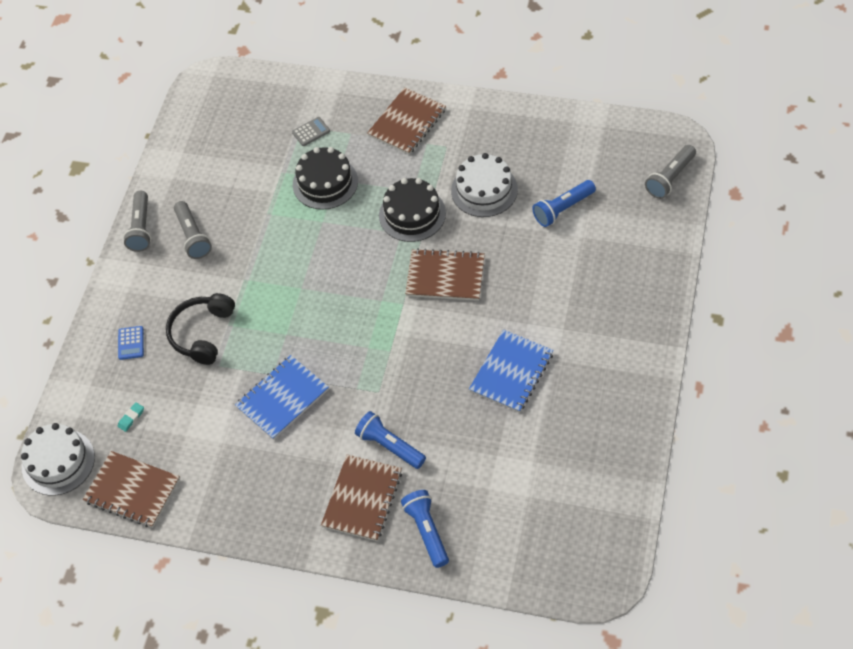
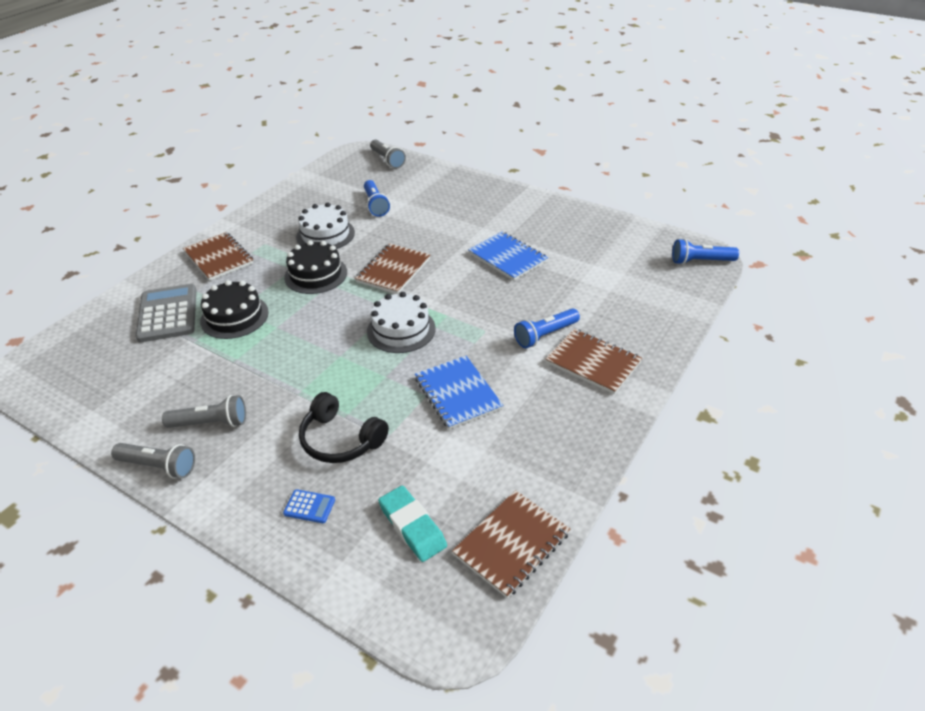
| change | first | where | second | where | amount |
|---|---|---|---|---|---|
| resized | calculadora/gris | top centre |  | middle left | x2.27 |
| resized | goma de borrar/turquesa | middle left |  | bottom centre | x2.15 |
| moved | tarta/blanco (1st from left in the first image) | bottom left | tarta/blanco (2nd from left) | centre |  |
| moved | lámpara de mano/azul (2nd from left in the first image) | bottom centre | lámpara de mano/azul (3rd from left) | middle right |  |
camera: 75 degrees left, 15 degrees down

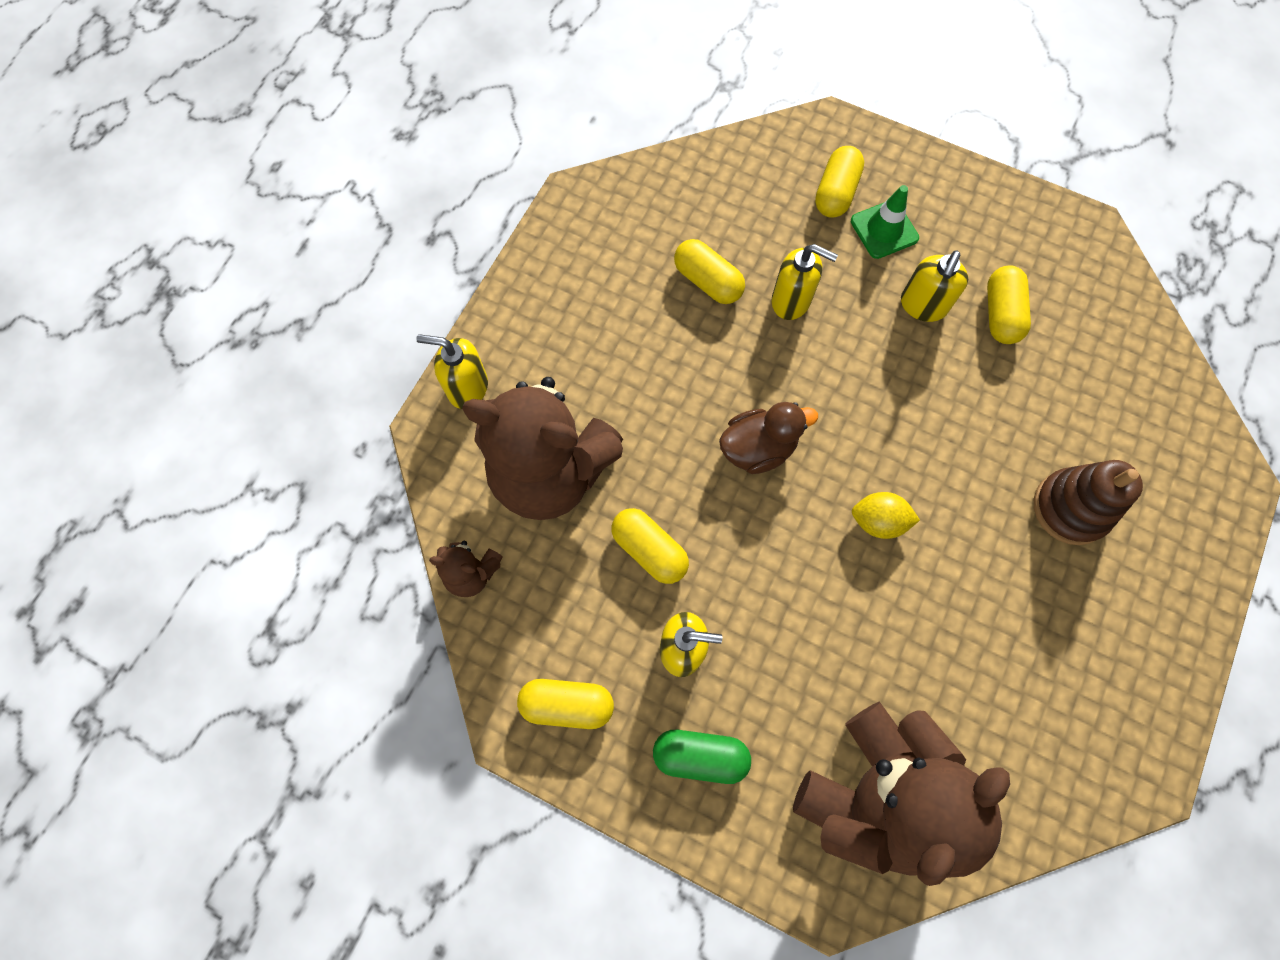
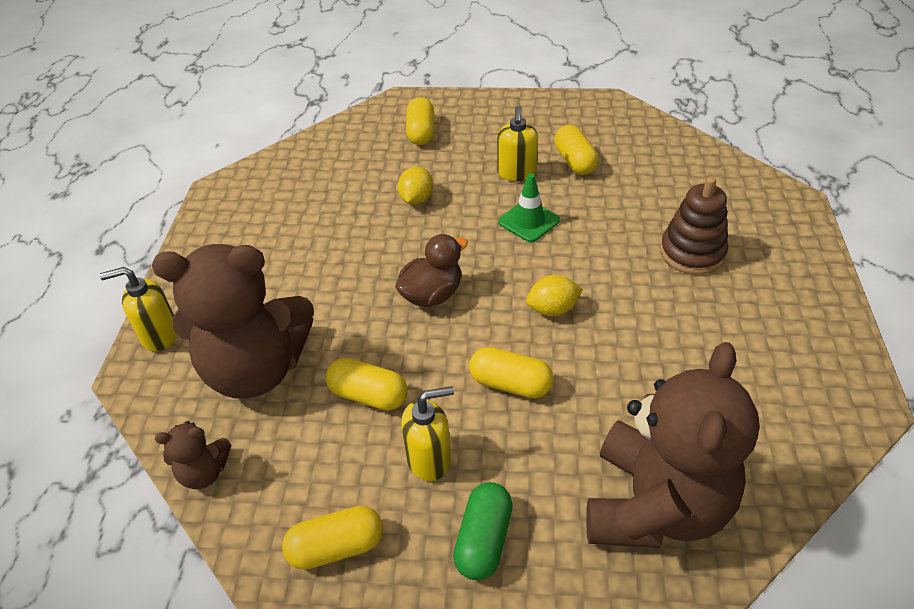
| change | first | where | second | where | amount |
|---|---|---|---|---|---|
| moved | cono de tráfico/verde | top right |  | centre |  |
| moved | cápsula/amarillo (3rd from left in the first image) | top centre | cápsula/amarillo (4th from left) | centre |  |
| replaced | dispensador de jabón/amarillo (3rd from left) | top centre | limón/amarillo (1st from left) | top centre |  |
| turned | cápsula/verde | bottom centre |  | bottom centre | 60 degrees counterclockwise |
camera: 20 degrees left, 25 degrees down

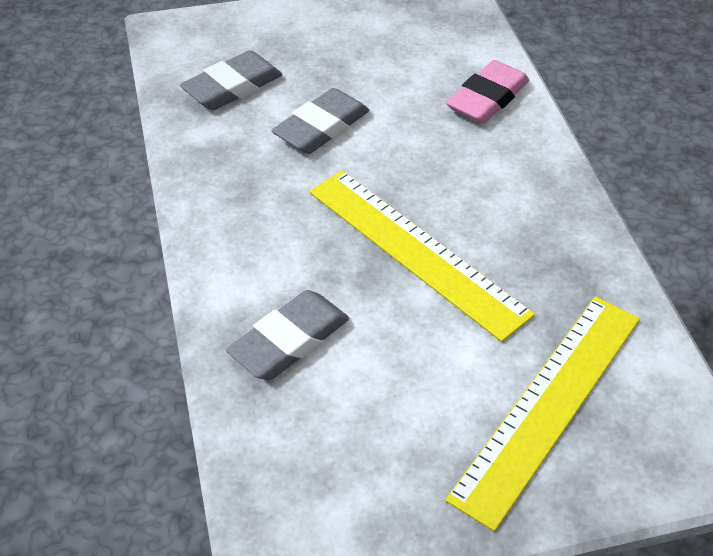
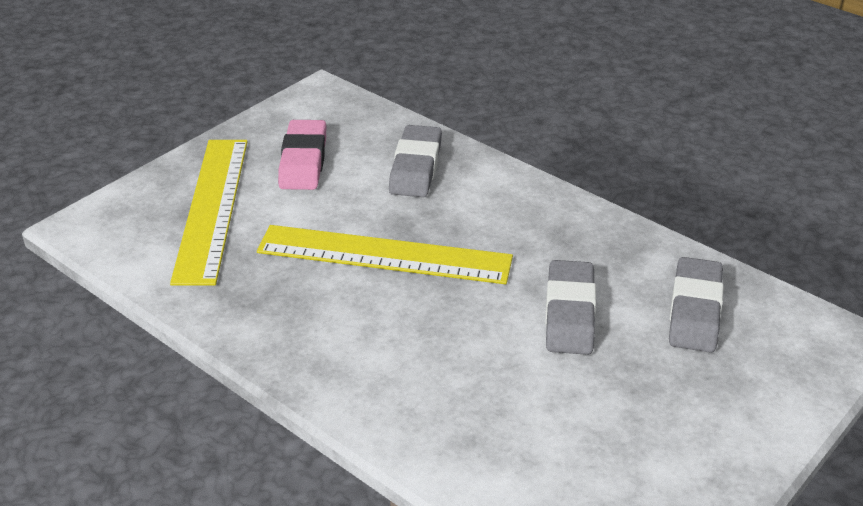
| change | first | where | second | where | amount |
|---|---|---|---|---|---|
| moved | goma de borrar/rosa | top right |  | top centre |  |
camera: 145 degrees right, 10 degrees down

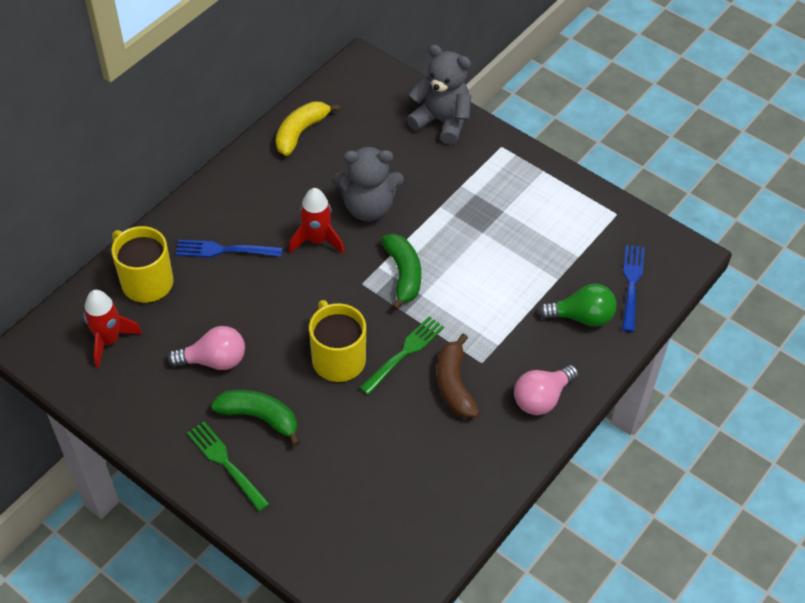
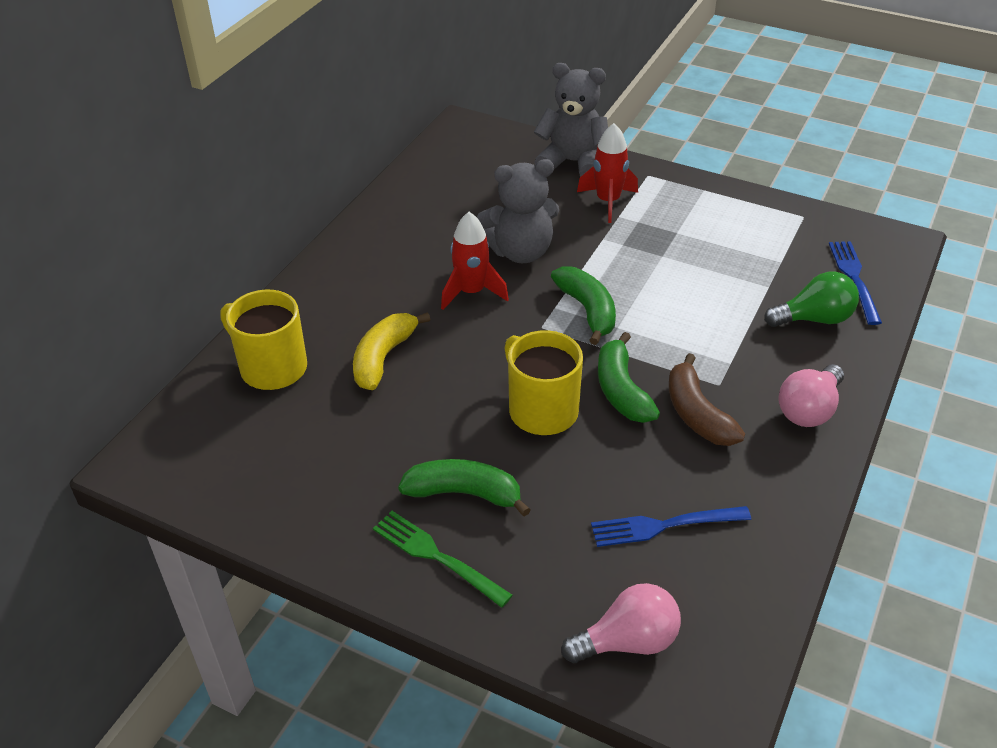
| change | first | where | second | where | amount |
|---|---|---|---|---|---|
| moved | plátano/amarillo | top centre |  | centre |  |
| moved | tenedor/azul (1st from left) | middle left |  | bottom right |  |
| moved | cohete/rojo (1st from left in the first image) | middle left | cohete/rojo (2nd from left) | top centre |  |
| replaced | tenedor/verde (2nd from left) | centre | plátano/verde (3rd from left) | centre |  |
| moved | bombilla/rosa (1st from left) | middle left |  | bottom centre |  |
camera: 10 degrees left, 10 degrees down

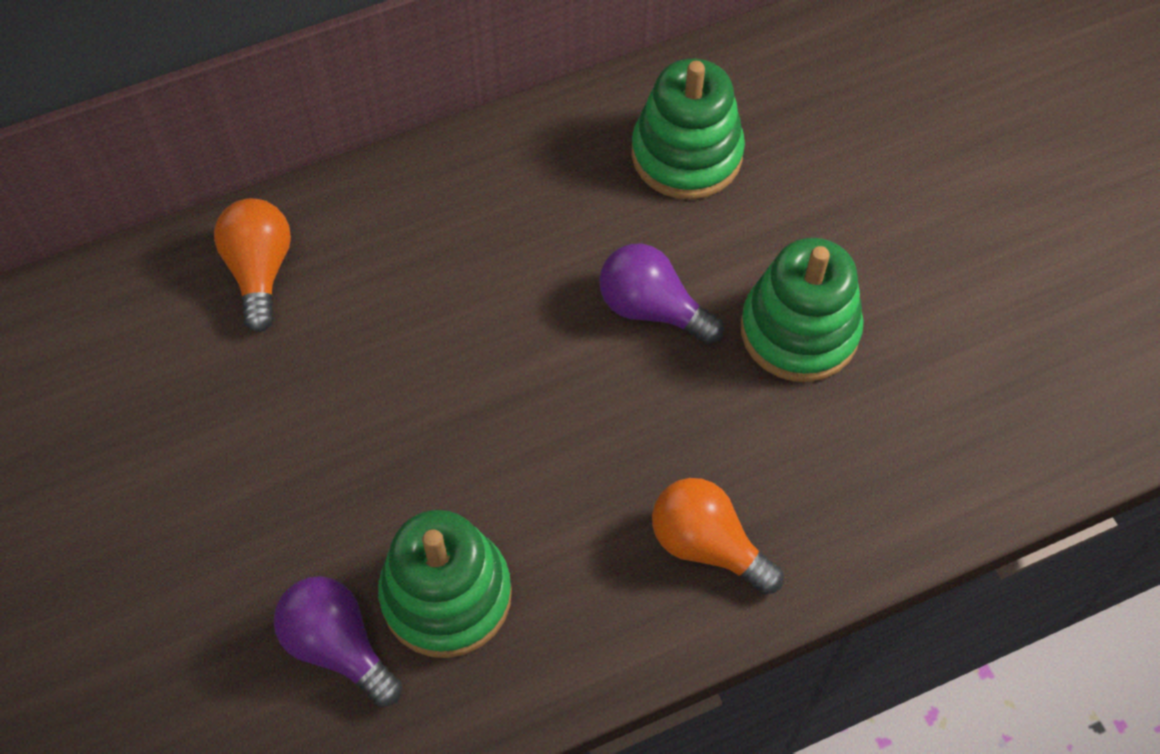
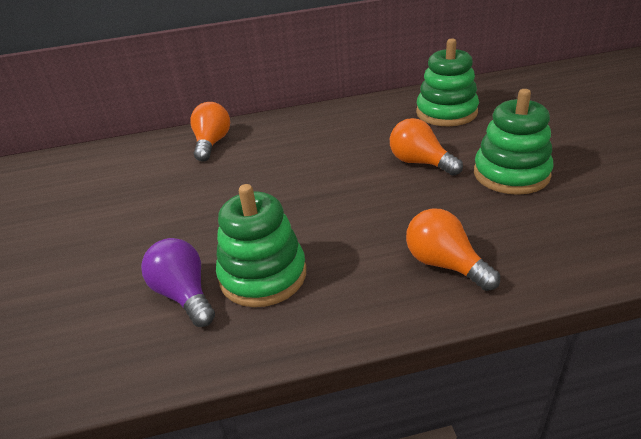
| change | first | where | second | where | amount |
|---|---|---|---|---|---|
| recoloured | bombilla/morado (2nd from left) | centre | bombilla/naranja (2nd from left) | centre |  |
camera: 15 degrees right, 25 degrees down

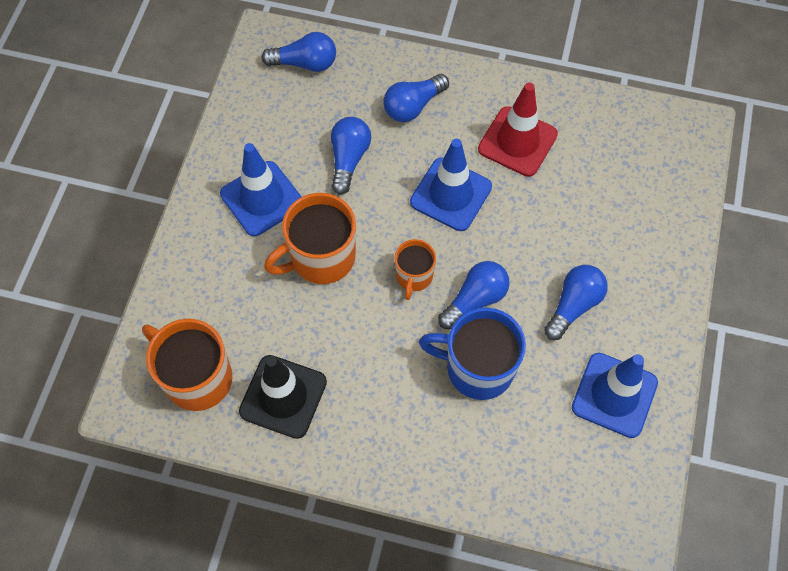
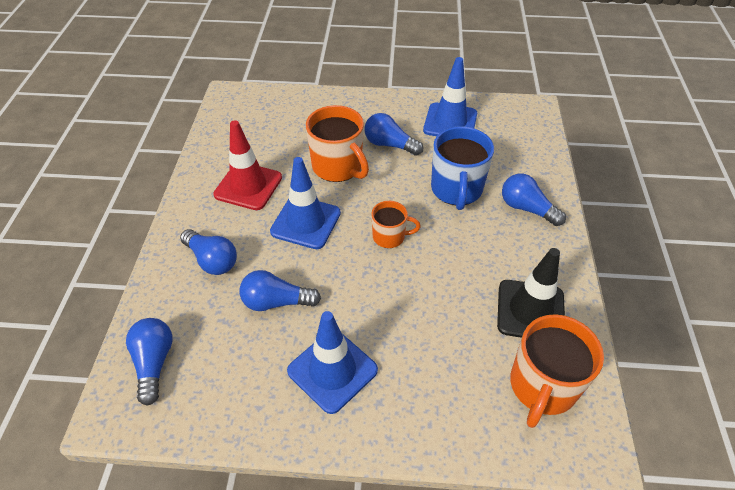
| change | first | where | second | where | amount |
|---|---|---|---|---|---|
| moved | taza/naranja (2nd from left in the first image) | centre | taza/naranja (1st from left) | top centre |  |
| moved | bombilla/azul (4th from left in the first image) | centre | bombilla/azul (5th from left) | middle right |  |
camera: 100 degrees left, 15 degrees down

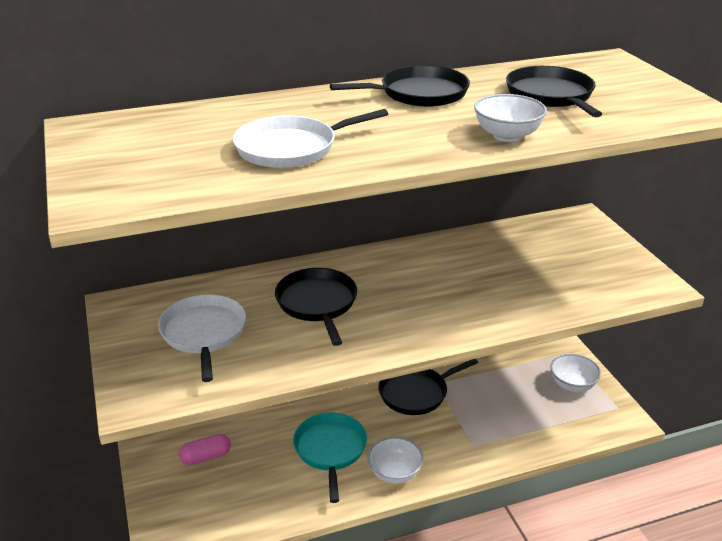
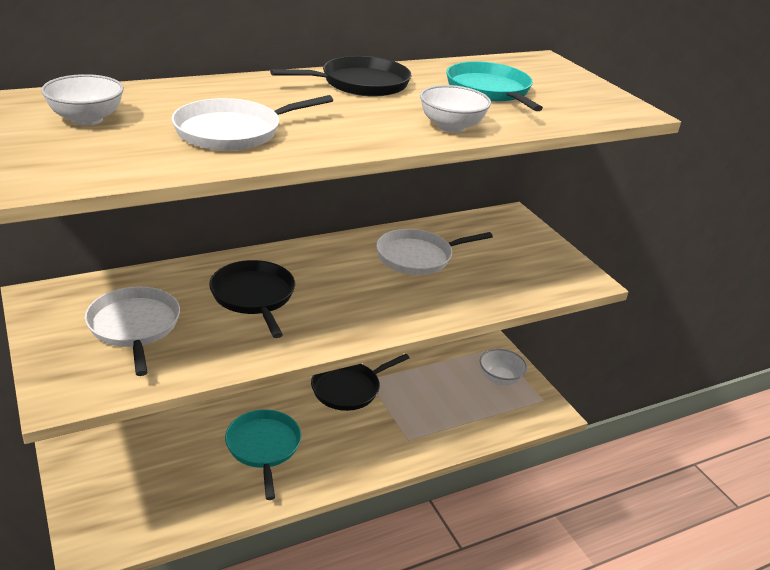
| change | first | where | second | where | amount |
|---|---|---|---|---|---|
| recoloured | sartén/negro (4th from left) | top right | sartén/turquesa (2nd from left) | top centre |  |
| removed | cápsula/rosa | bottom left |  |  |  |
| moved | cuenco/blanco (1st from left) | bottom centre |  | top left |  |
| added |  |  | sartén/blanco (3rd from left) | centre |  |
camera: 10 degrees left, 0 degrees up

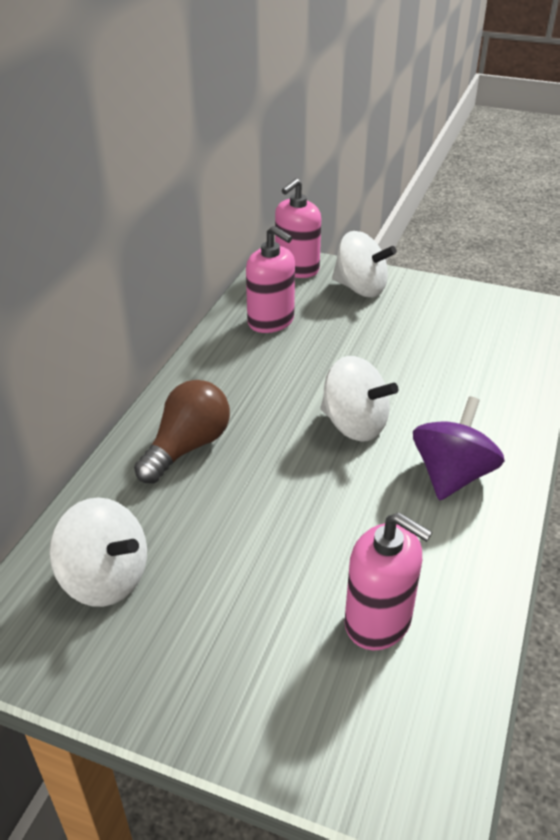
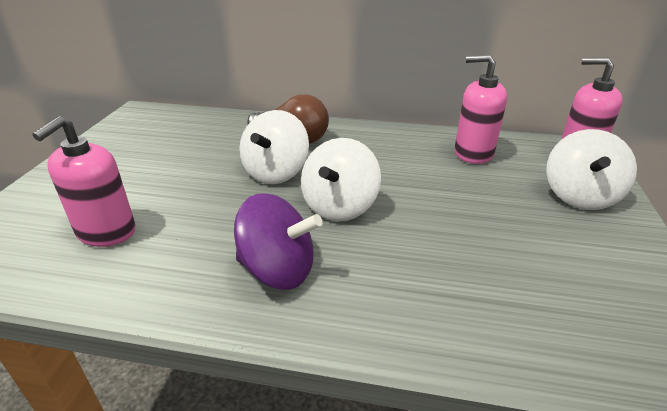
| change | first | where | second | where | amount |
|---|---|---|---|---|---|
| turned | dispensador de jabón/rosa (1st from left in the first image) | top centre | dispensador de jabón/rosa (2nd from left) | top right | 75 degrees clockwise |
| moved | peonza/blanco (1st from left) | middle left |  | centre |  |
camera: 80 degrees right, 5 degrees down

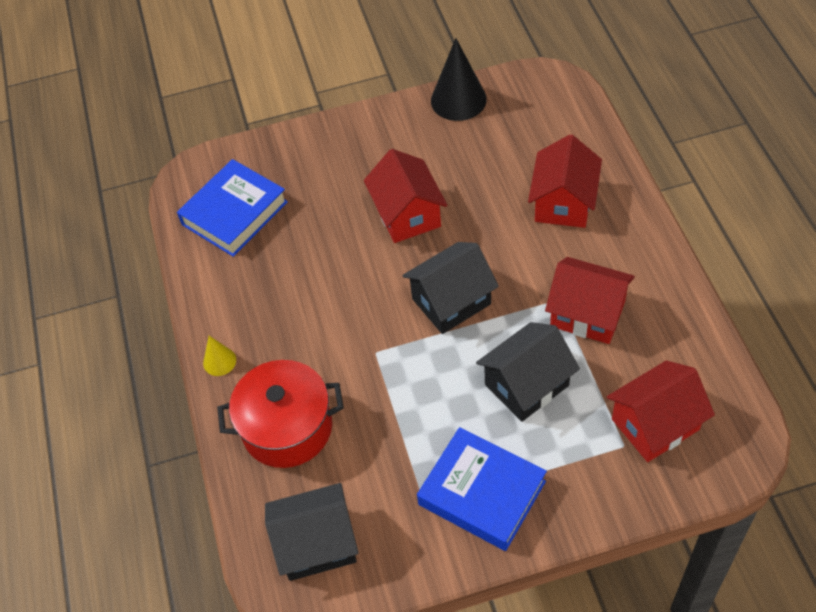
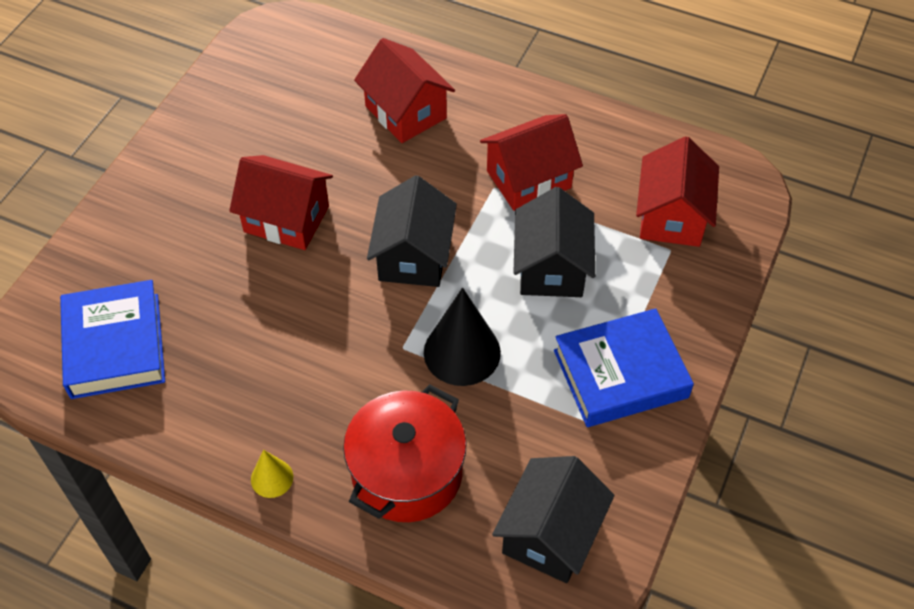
| change | first | where | second | where | amount |
|---|---|---|---|---|---|
| moved | cono/negro | top centre |  | centre |  |
camera: 55 degrees left, 0 degrees up

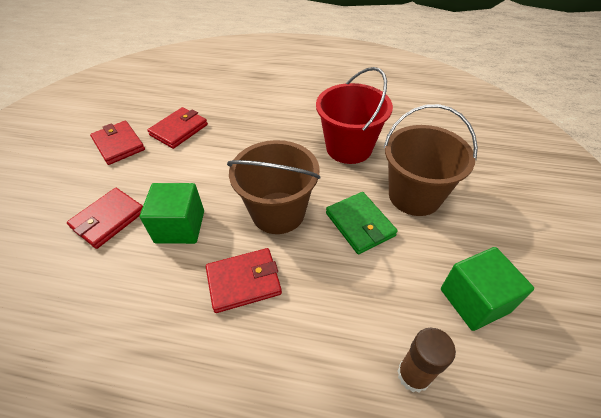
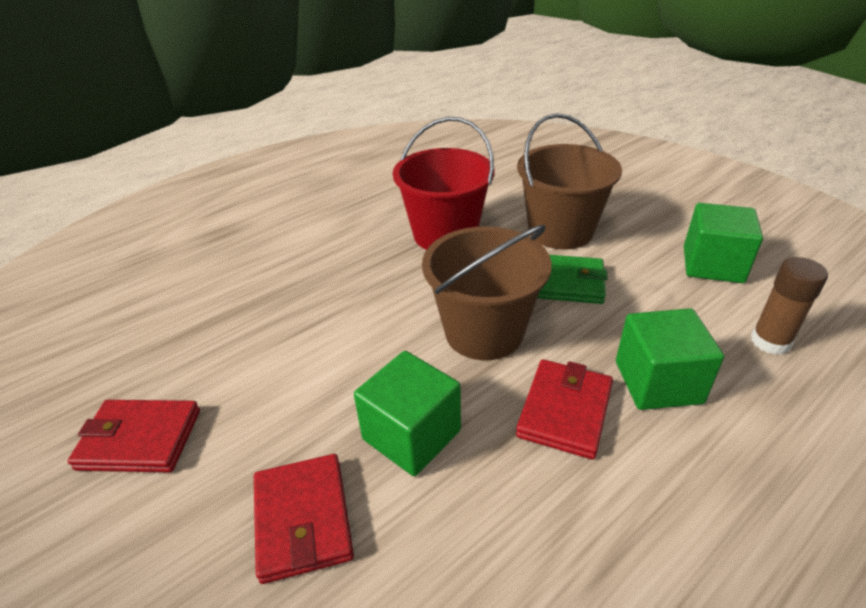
| change | first | where | second | where | amount |
|---|---|---|---|---|---|
| removed | cartera/rojo (3rd from left) | top left |  |  |  |
| added |  |  | cubo/verde (2nd from left) | middle right |  |
camera: 50 degrees left, 10 degrees down

